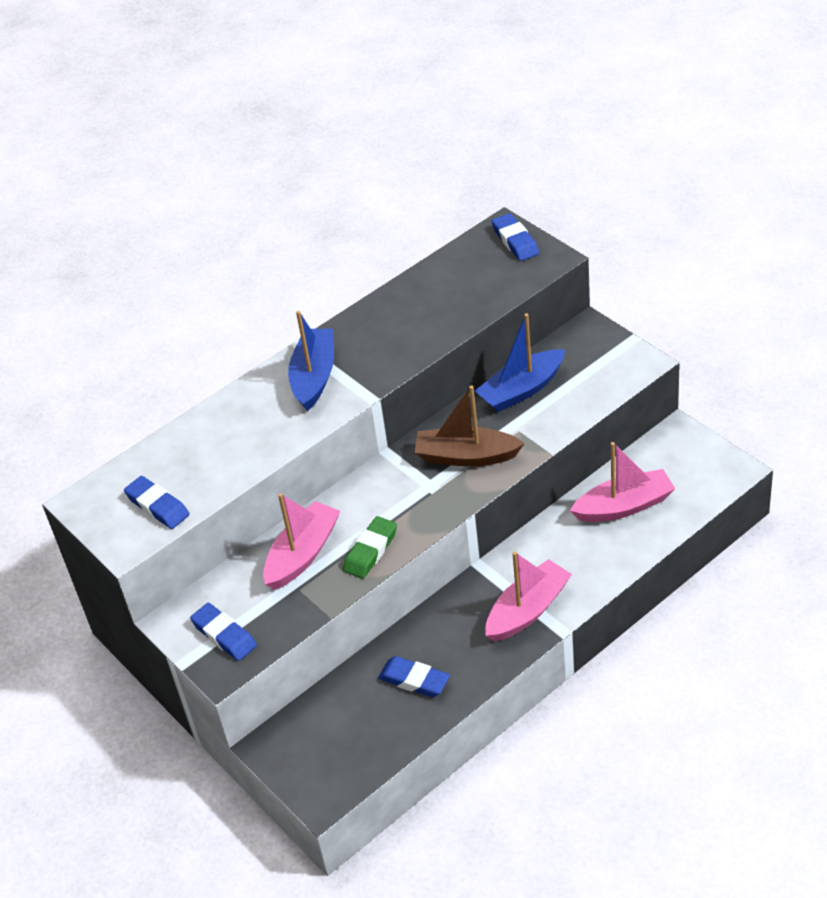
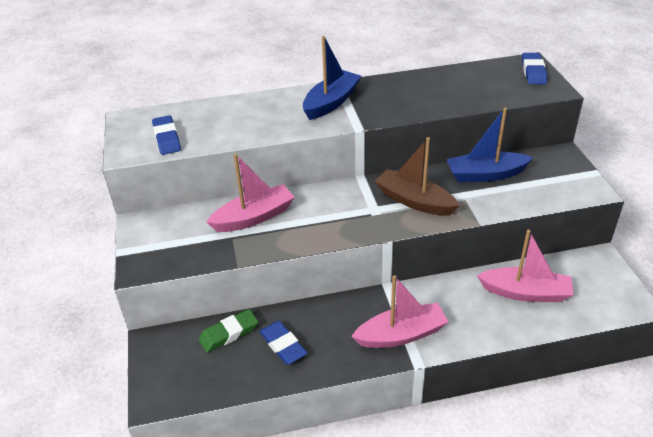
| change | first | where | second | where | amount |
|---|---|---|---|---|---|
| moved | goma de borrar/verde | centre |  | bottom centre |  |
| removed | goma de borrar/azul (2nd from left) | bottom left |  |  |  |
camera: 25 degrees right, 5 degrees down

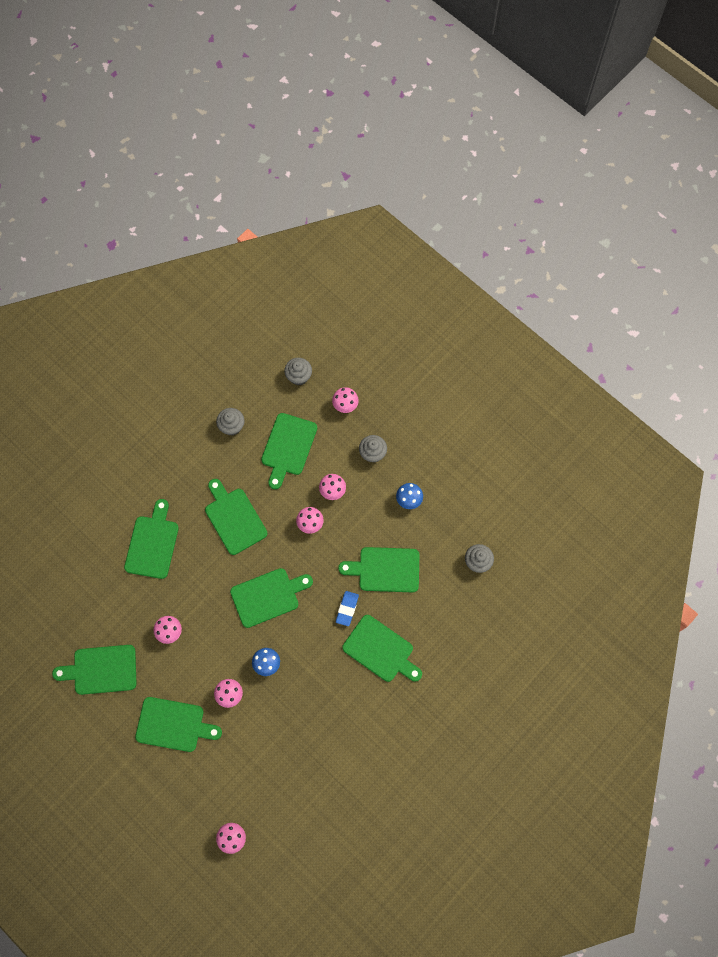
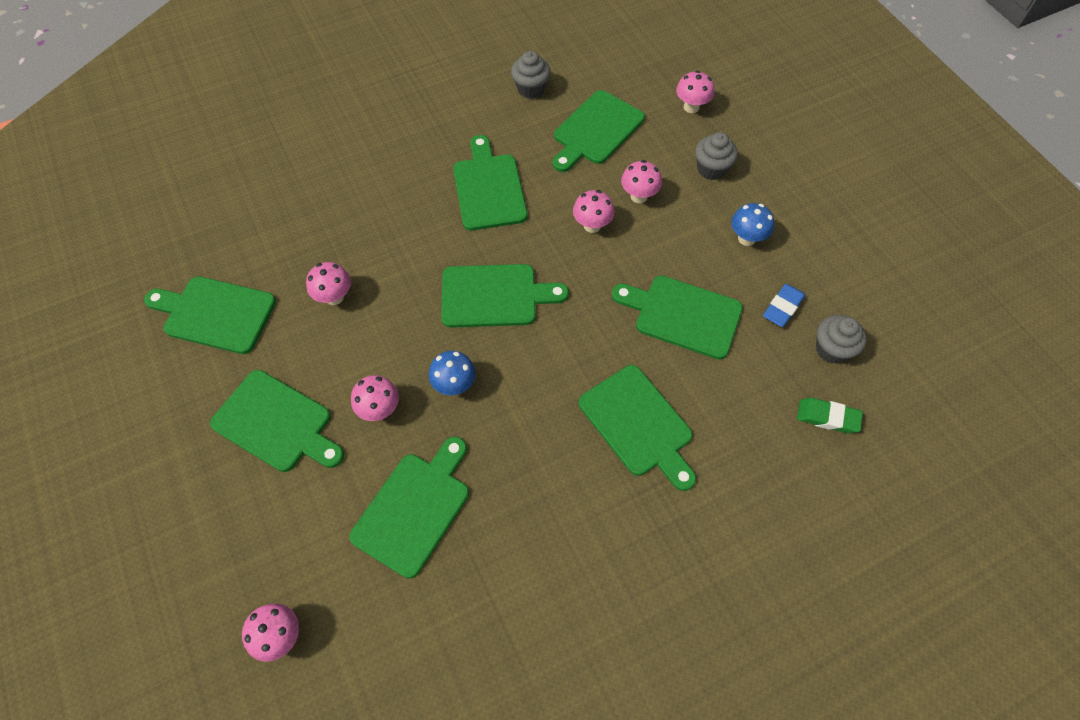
| change | first | where | second | where | amount |
|---|---|---|---|---|---|
| removed | magdalena/gris (2nd from left) | centre |  |  |  |
| moved | tabla de cortar/verde (2nd from left in the first image) | middle left | tabla de cortar/verde (3rd from left) | bottom centre |  |
| moved | goma de borrar/azul | centre |  | middle right |  |
| added |  |  | goma de borrar/verde | middle right |  |
camera: 20 degrees right, 10 degrees down

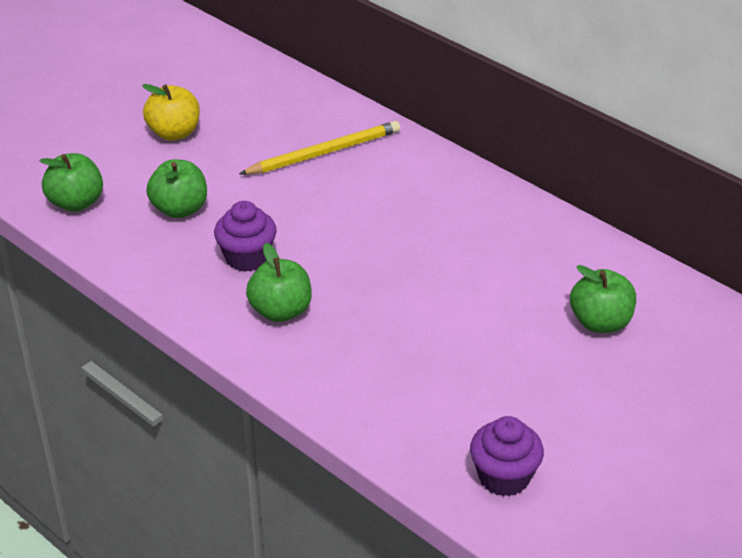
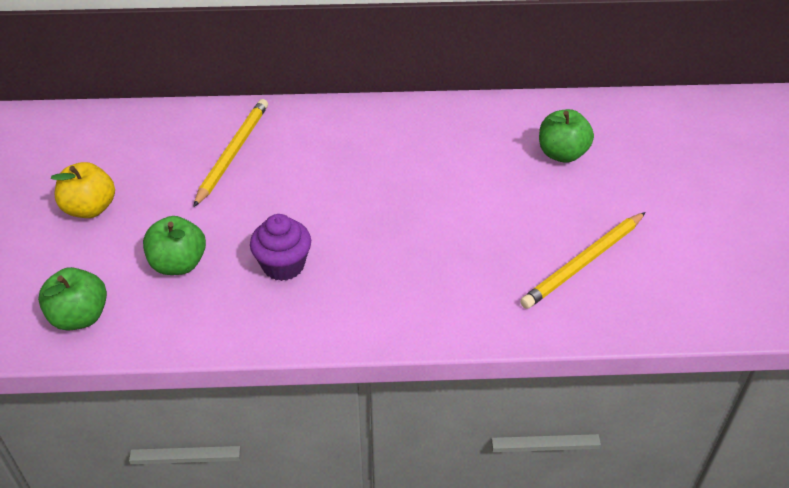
| change | first | where | second | where | amount |
|---|---|---|---|---|---|
| removed | manzana/verde (3rd from left) | centre |  |  |  |
| removed | magdalena/morado (2nd from left) | bottom right |  |  |  |
| added |  |  | lápiz/amarillo (2nd from left) | middle right |  |
camera: 45 degrees left, 5 degrees up

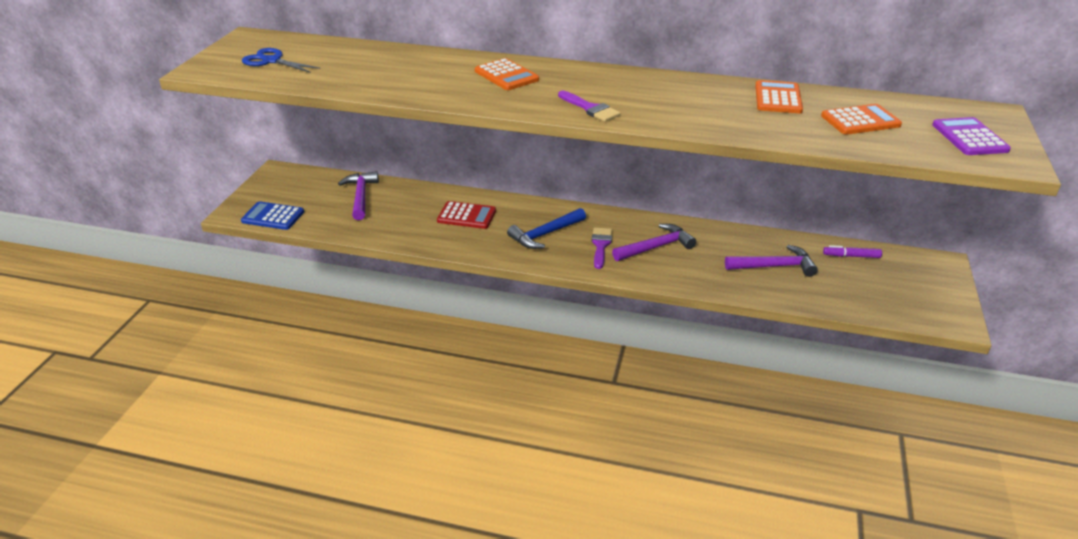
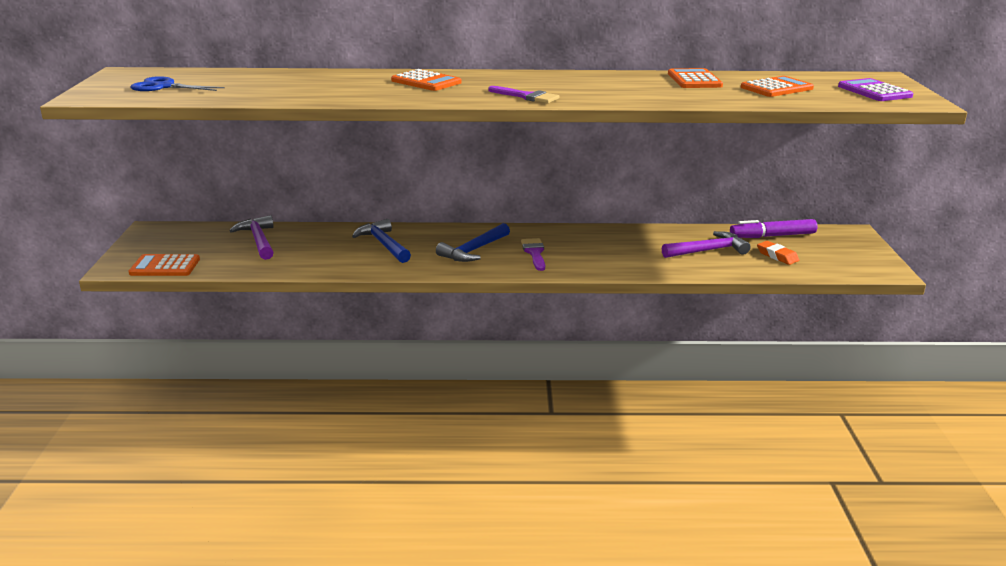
| change | first | where | second | where | amount |
|---|---|---|---|---|---|
| recoloured | calculadora/azul | middle left | calculadora/naranja (1st from left) | middle left |  |
| replaced | calculadora/rojo | centre | martillo/azul (1st from left) | centre |  |
| removed | martillo/morado (2nd from left) | centre |  |  |  |
| resized | rotulador/morado | middle right |  | middle right | x1.63 |
| added |  |  | goma de borrar/naranja | middle right |  |
camera: 15 degrees left, 10 degrees down

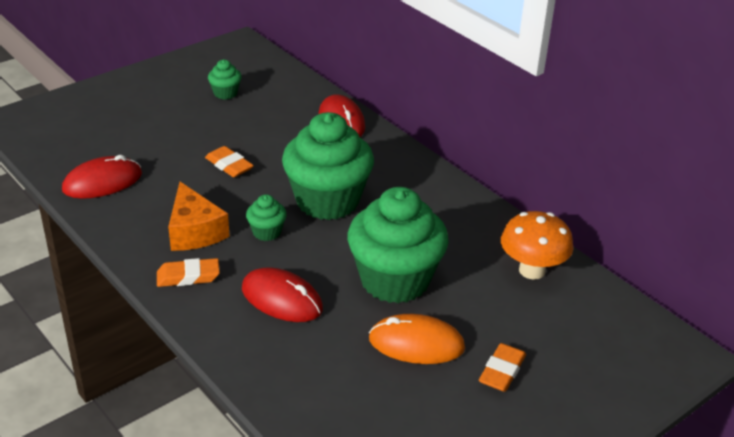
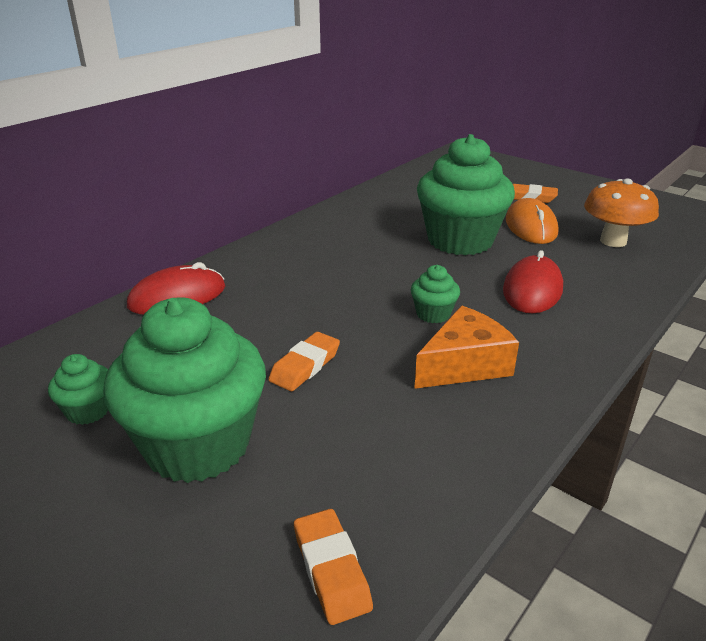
| change | first | where | second | where | amount |
|---|---|---|---|---|---|
| moved | magdalena/verde (3rd from left in the first image) | centre | magdalena/verde (2nd from left) | middle left |  |
| removed | ratón/rojo (1st from left) | middle left |  |  |  |
| moved | seta/naranja | middle right |  | top right |  |
| moved | goma de borrar/naranja (1st from left in the first image) | middle left | goma de borrar/naranja (2nd from left) | bottom centre |  |
camera: 100 degrees left, 5 degrees down

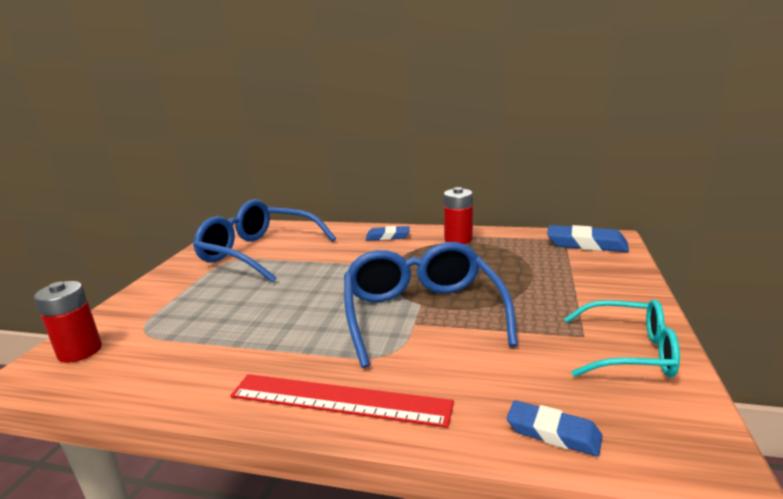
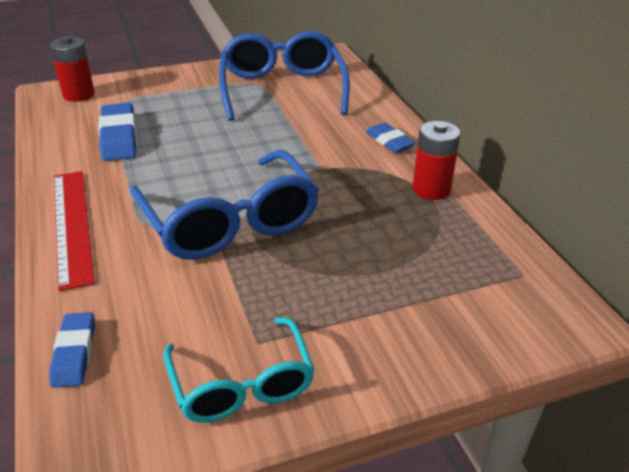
| change | first | where | second | where | amount |
|---|---|---|---|---|---|
| moved | goma de borrar/azul (3rd from left in the first image) | middle right | goma de borrar/azul (2nd from left) | top left |  |
| turned | gafas/azul (2nd from left in the first image) | centre | gafas/azul (1st from left) | centre | 105 degrees clockwise |
camera: 55 degrees right, 15 degrees up

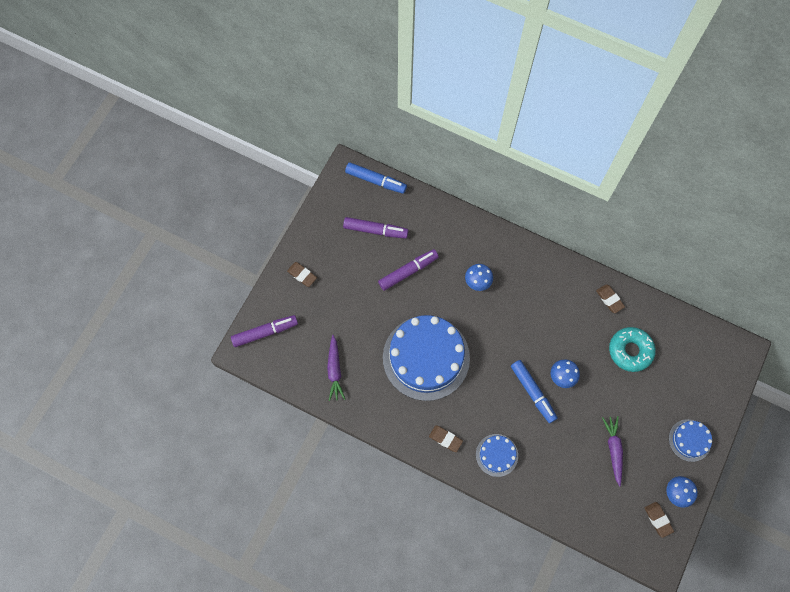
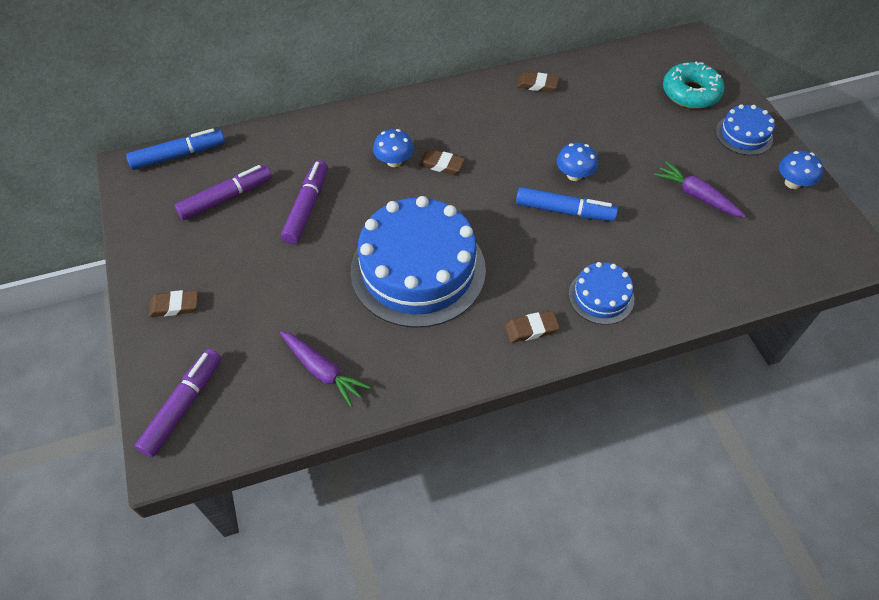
| change | first | where | second | where | amount |
|---|---|---|---|---|---|
| moved | rosquilla/turquesa | middle right |  | top right |  |
| moved | goma de borrar/marrón (4th from left in the first image) | bottom right | goma de borrar/marrón (2nd from left) | top centre |  |
camera: 45 degrees left, 15 degrees down

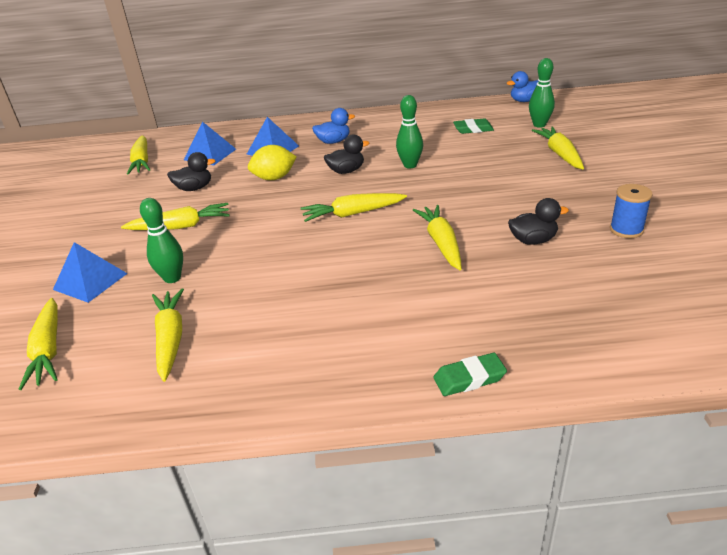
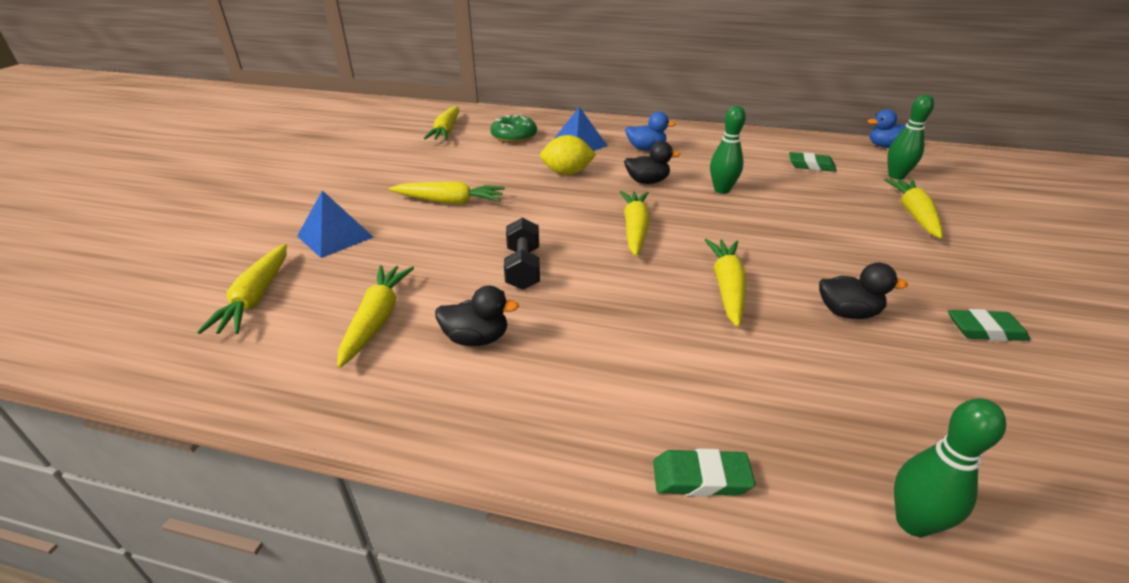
| change | first | where | second | where | amount |
|---|---|---|---|---|---|
| replaced | pirámide/azul (2nd from left) | top left | rosquilla/verde | top centre |  |
| moved | pato/negro (1st from left) | top left |  | centre |  |
| replaced | carrete/azul | middle right | goma de borrar/verde (3rd from left) | middle right |  |
| turned | zanahoria/amarillo (5th from left) | centre |  | centre | 90 degrees clockwise |
| moved | bolo/verde (1st from left in the first image) | middle left | bolo/verde (3rd from left) | bottom right |  |
| added |  |  | mancuerna/negro | centre |  |
camera: 15 degrees right, 0 degrees up

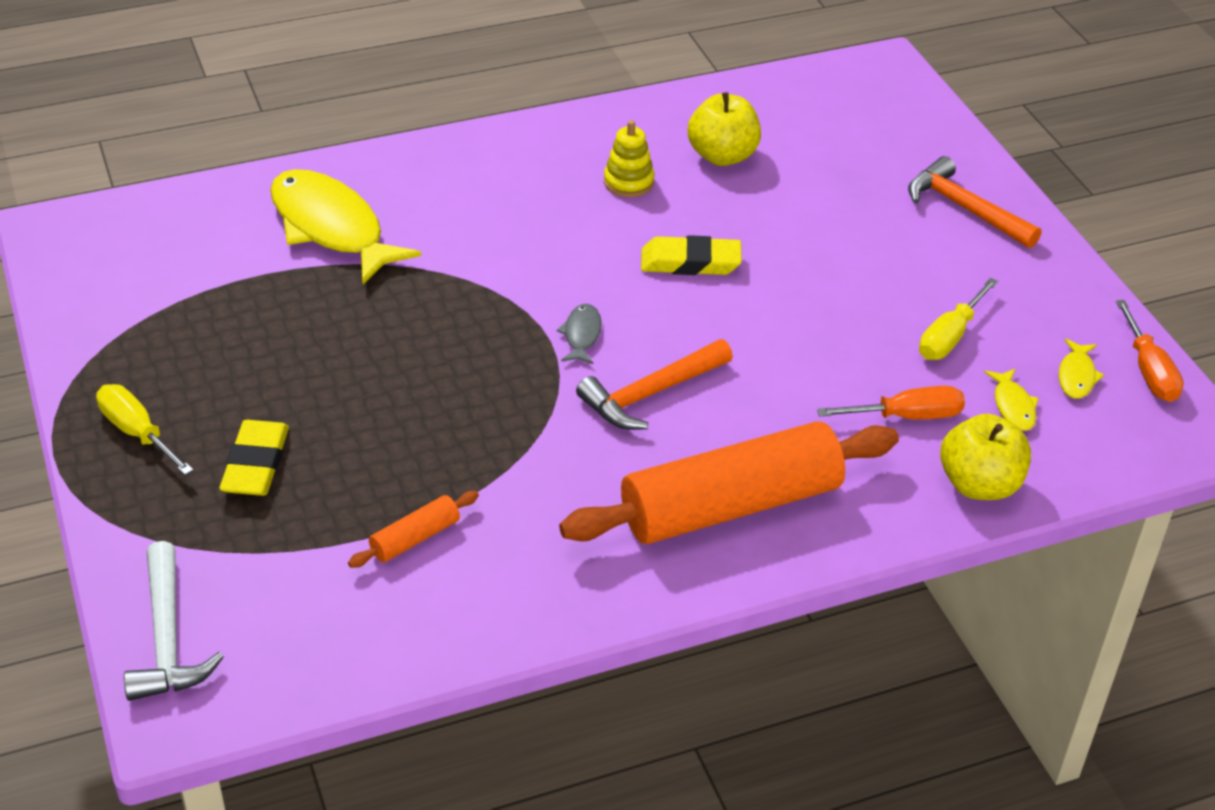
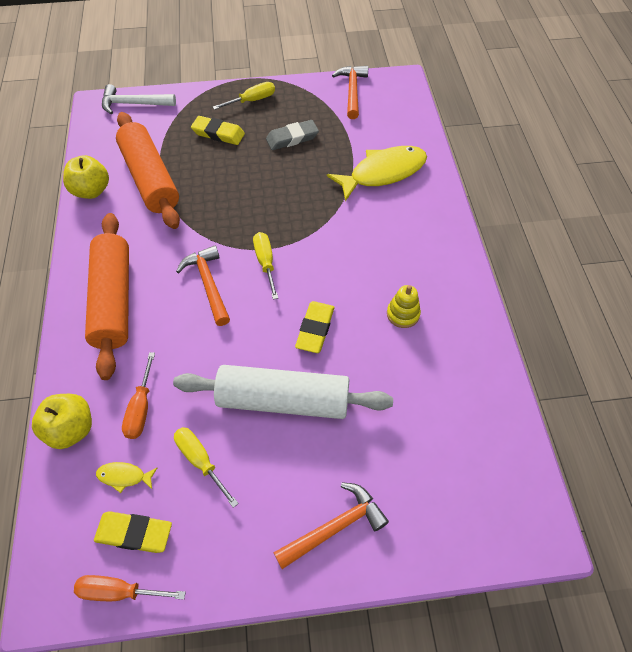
| change | first | where | second | where | amount |
|---|---|---|---|---|---|
| moved | manzana/amarillo (1st from left in the first image) | top centre | manzana/amarillo (2nd from left) | top left |  |
| replaced | pez/gris | centre | destornillador/amarillo (3rd from left) | centre |  |
| replaced | pez/amarillo (3rd from left) | middle right | goma de borrar/amarillo (1st from left) | bottom left |  |
| resized | rodillo/naranja (1st from left in the first image) | centre | rodillo/naranja (2nd from left) | top left | x2.41 |
| added |  |  | martillo/naranja (3rd from left) | top centre |  |
| added |  |  | goma de borrar/gris | top centre |  |
| added |  |  | rodillo/blanco | centre |  |
camera: 105 degrees right, 15 degrees up

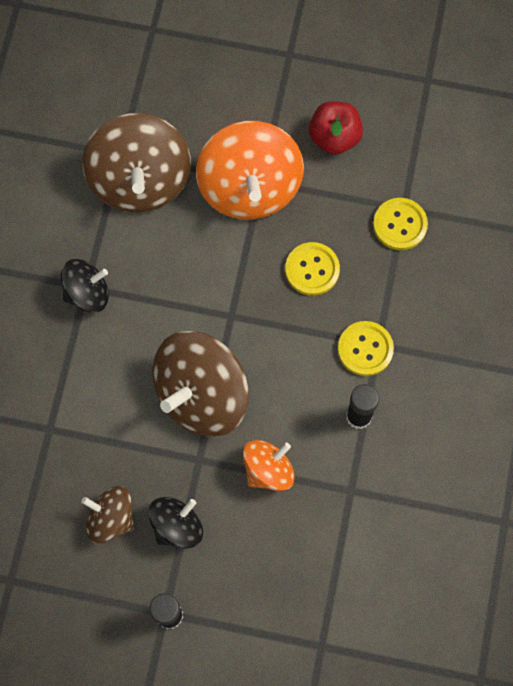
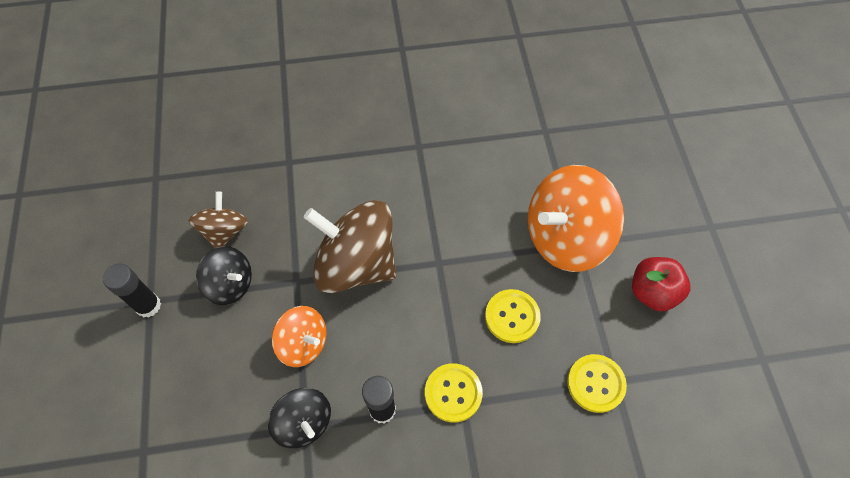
| change | first | where | second | where | amount |
|---|---|---|---|---|---|
| removed | peonza/marrón (2nd from left) | top left |  |  |  |
| moved | peonza/negro (1st from left in the first image) | middle left | peonza/negro (2nd from left) | bottom centre |  |
camera: 70 degrees right, 10 degrees down

